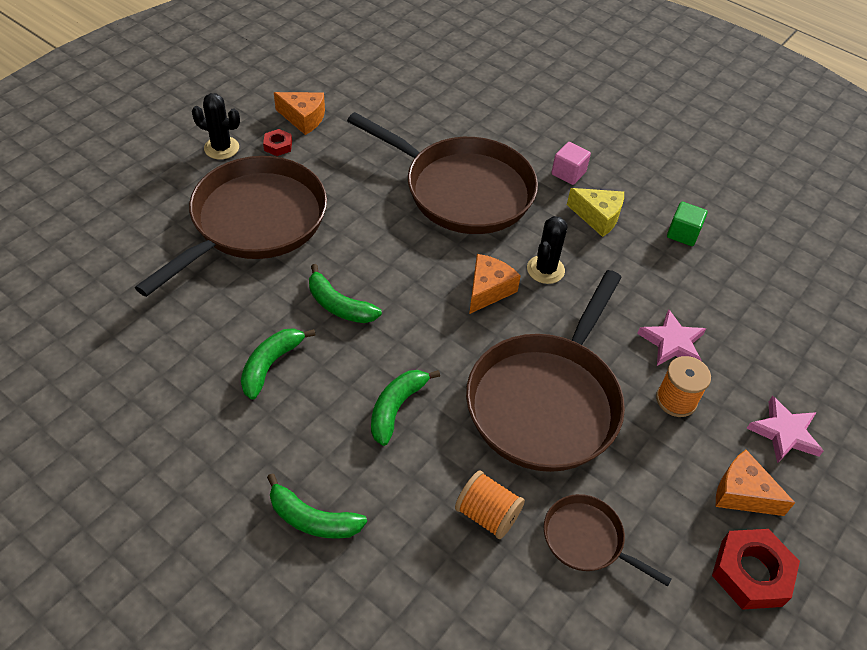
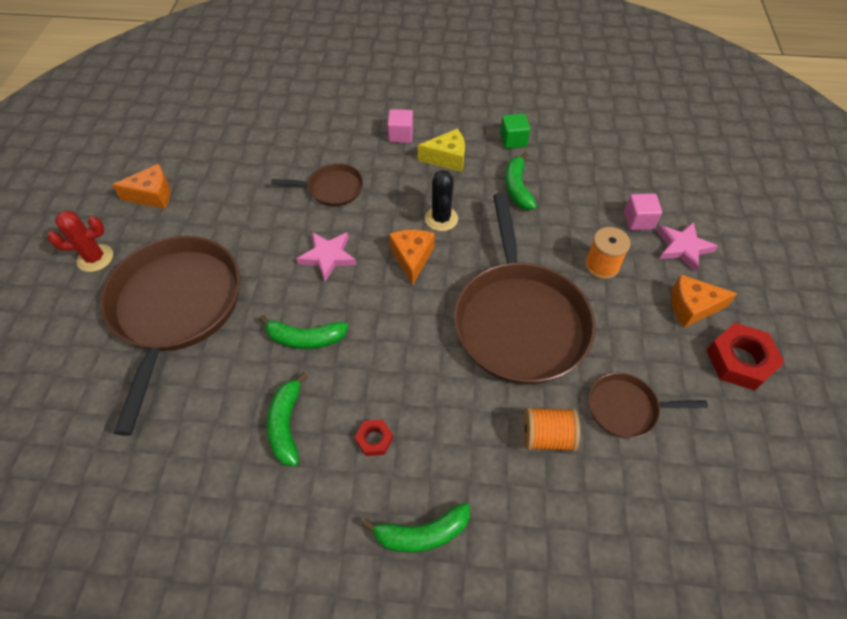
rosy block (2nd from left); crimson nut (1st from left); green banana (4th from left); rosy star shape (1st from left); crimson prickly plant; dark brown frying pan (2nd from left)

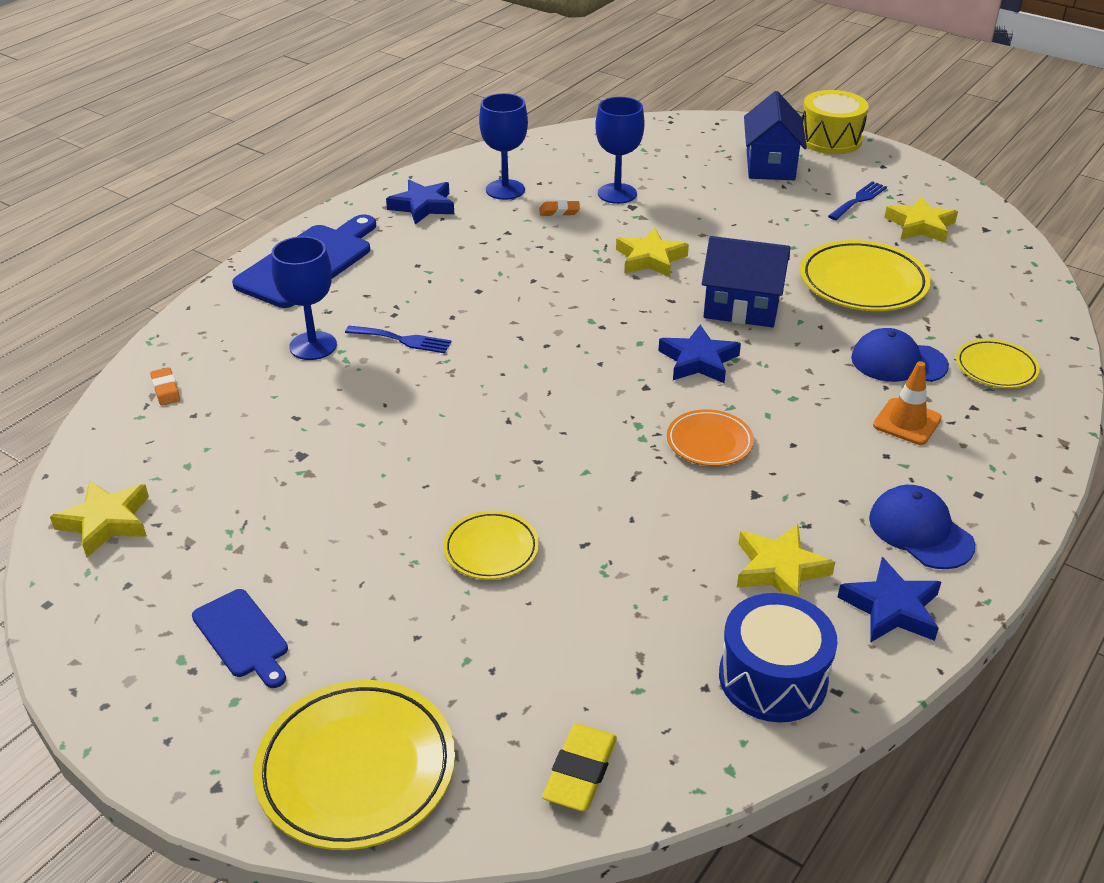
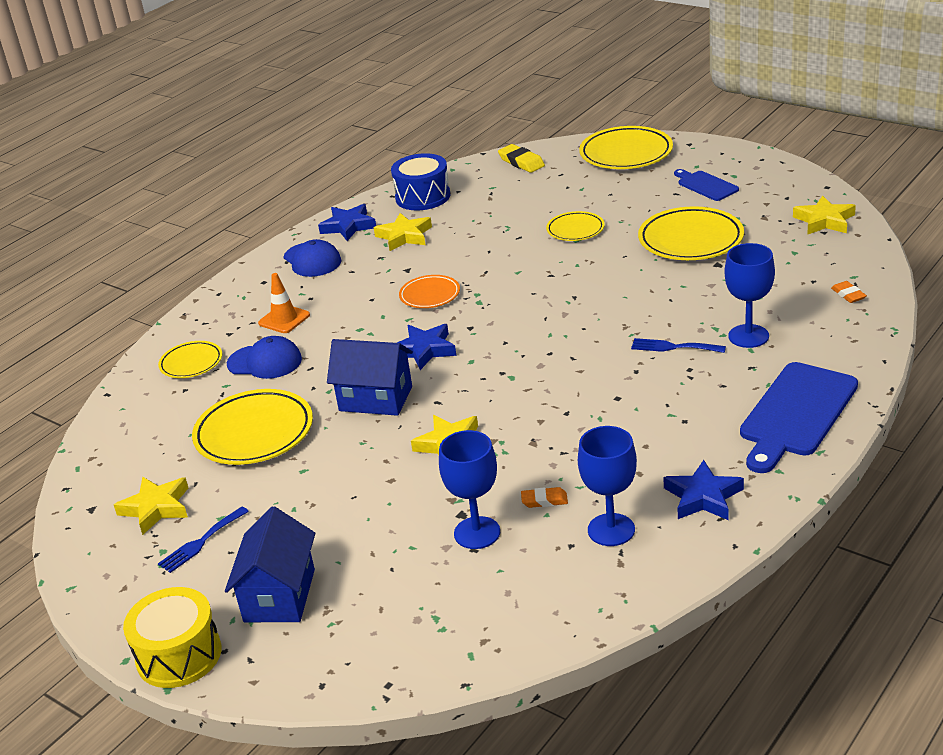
bright yellow plate (5th from left); bright yellow pencil eraser

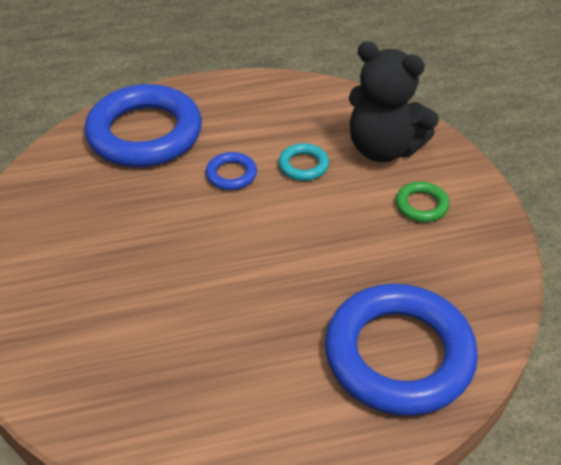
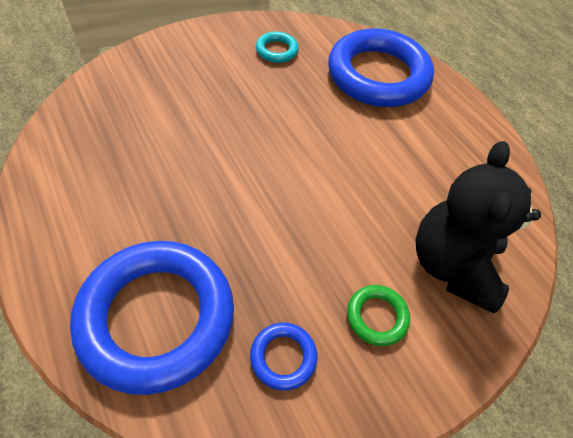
royal blue torus (2nd from left); aqua torus

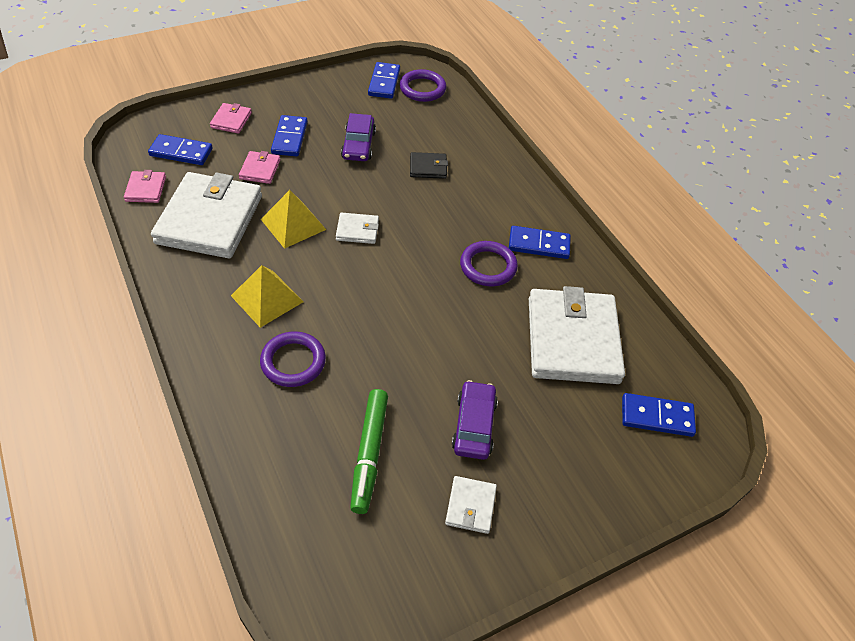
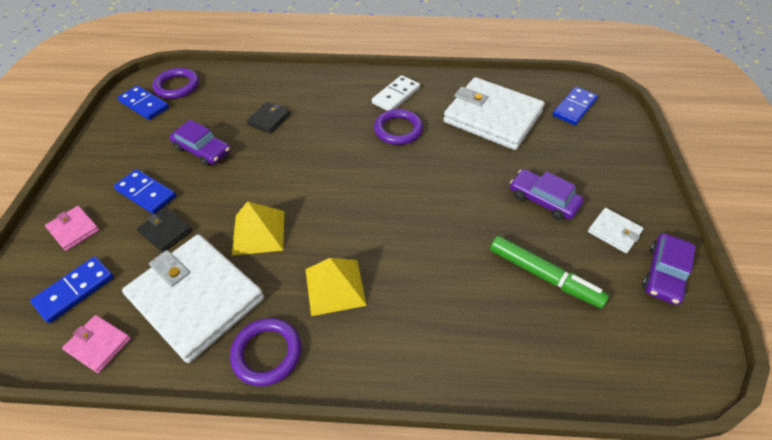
snow-white card wallet (2nd from left in the first image); purple toy car (3rd from left); purple torus (2nd from left); black card wallet (1st from left); snow-white domino piece

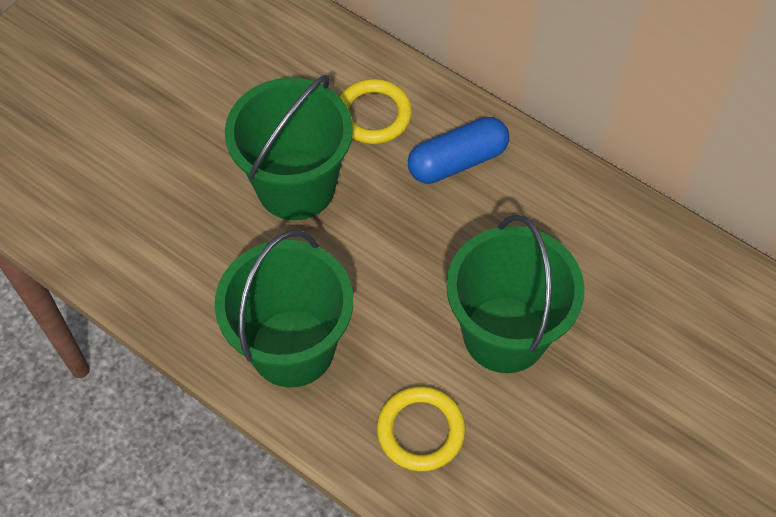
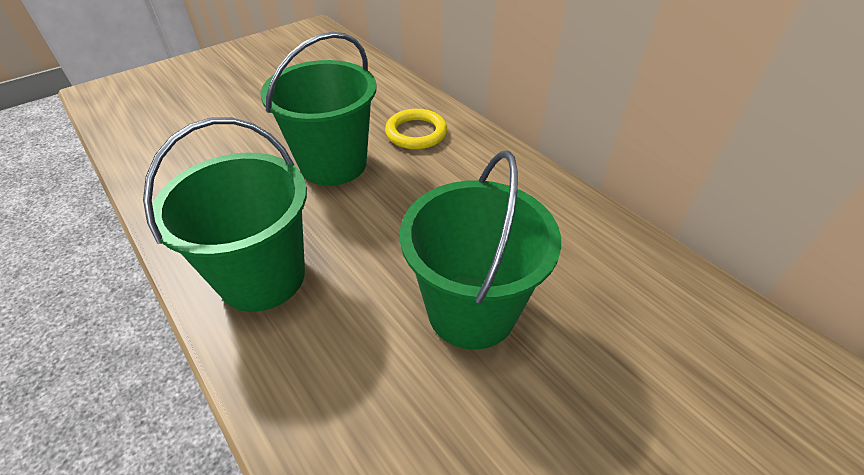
bright yellow torus (2nd from left in the first image); royal blue capsule

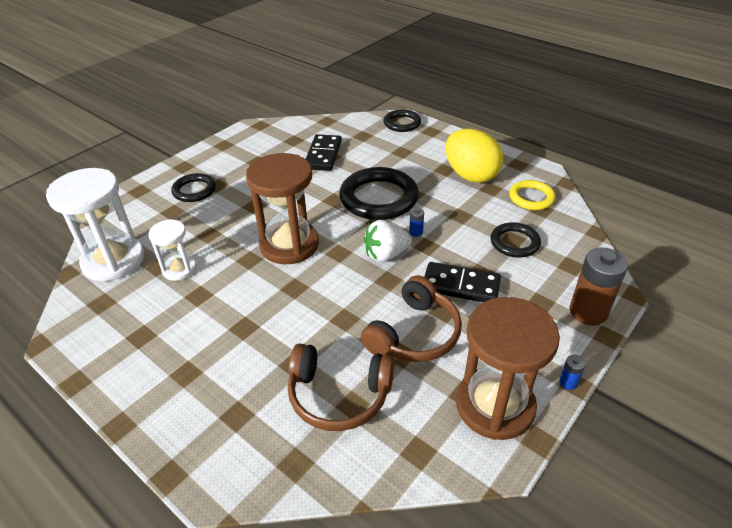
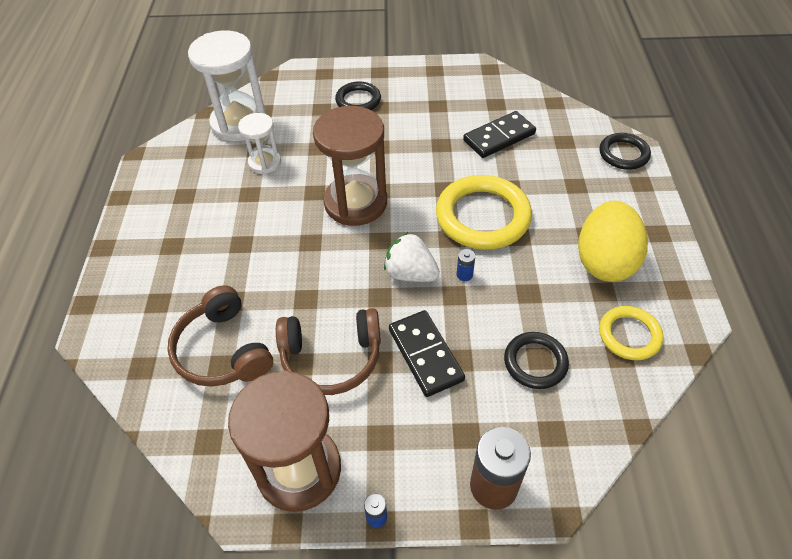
bright yellow torus (1st from left)

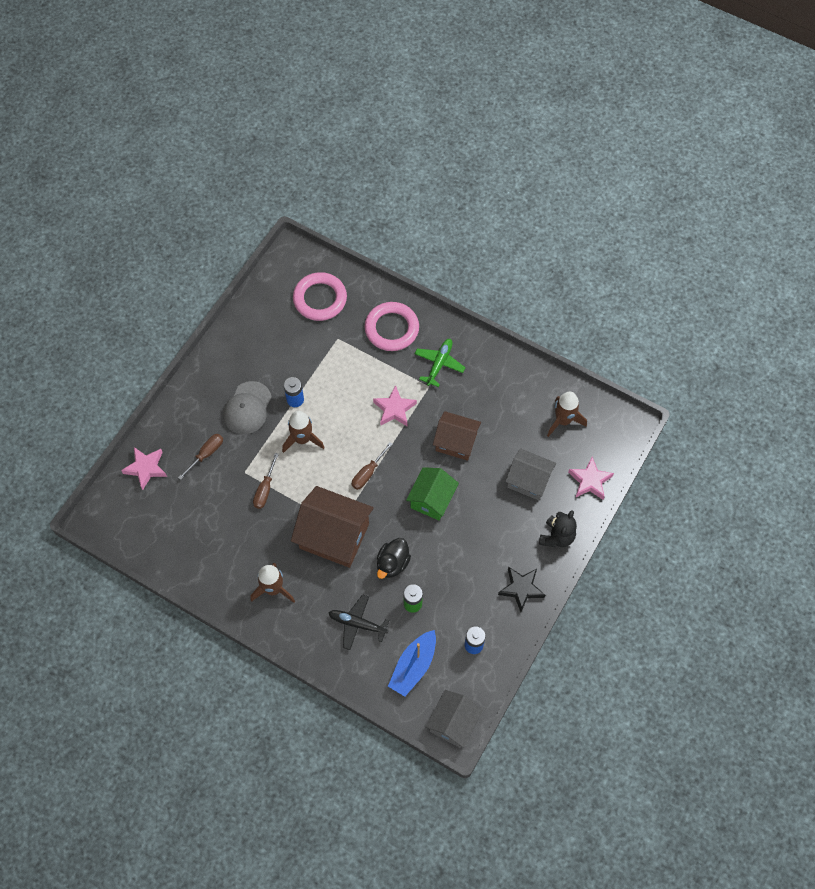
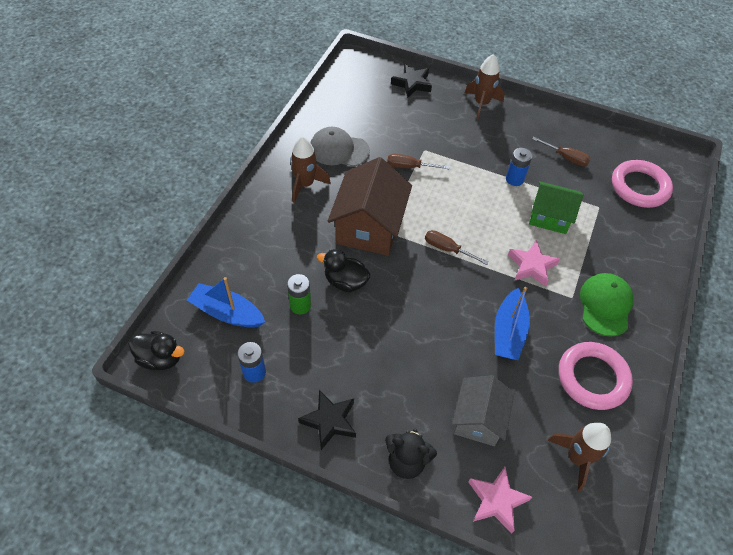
black plane; dark brown hand screwdriver (3rd from left); ash-grey baseball cap; dark brown rocket (2nd from left); rosy torus (1st from left); green house; green baseball cap; black toy duck (1st from left); royal blue sailboat (2nd from left); black star shape (2nd from left)

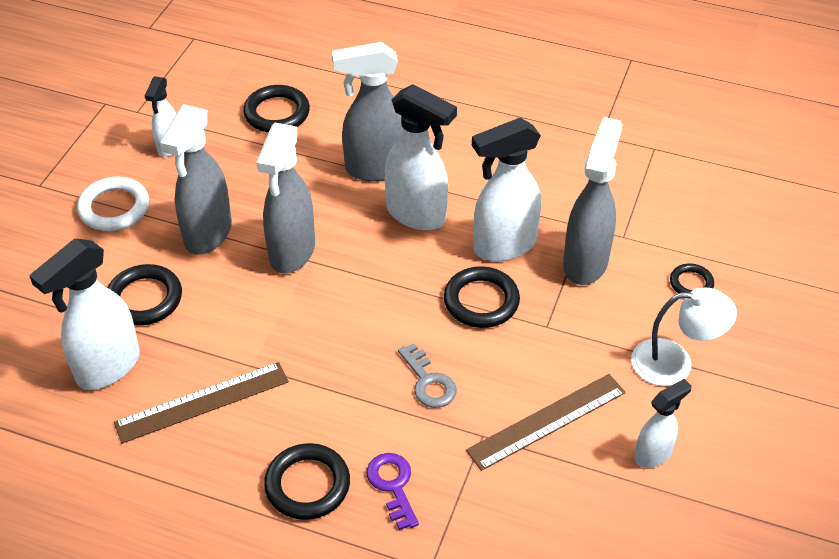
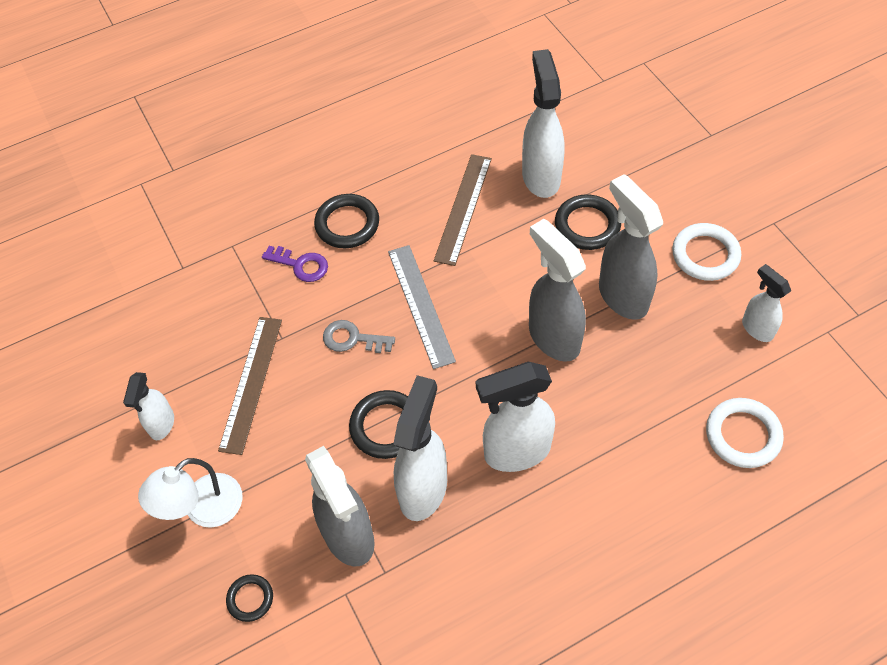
ash-grey sprayer (3rd from left in the first image); ash-grey ruler; snow-white torus (2nd from left)

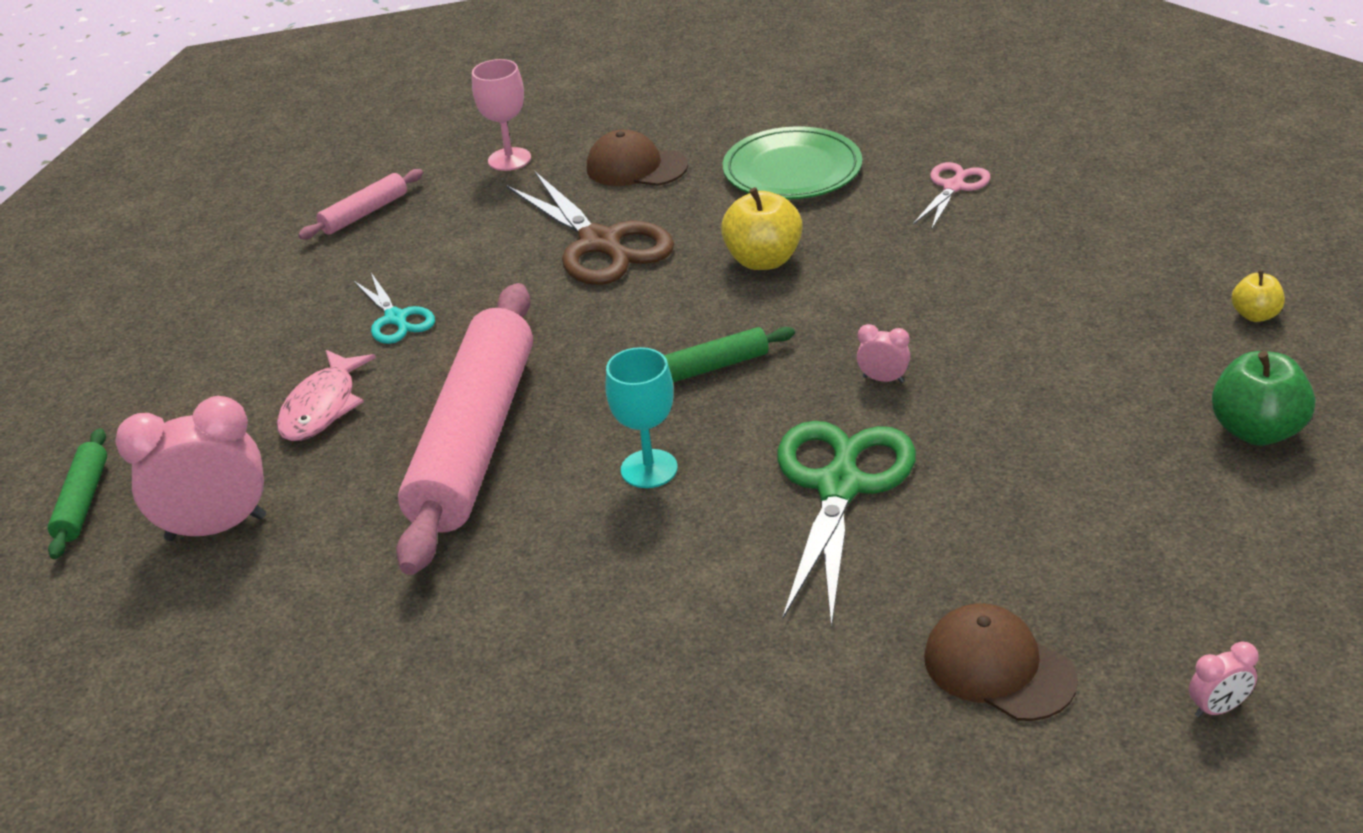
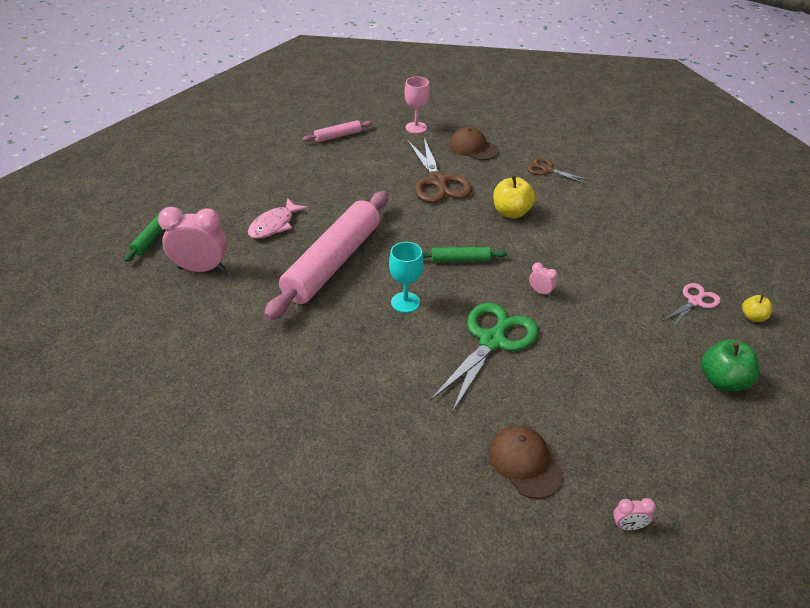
aqua pair of scissors; rosy pair of scissors; dark brown pair of scissors (2nd from left)

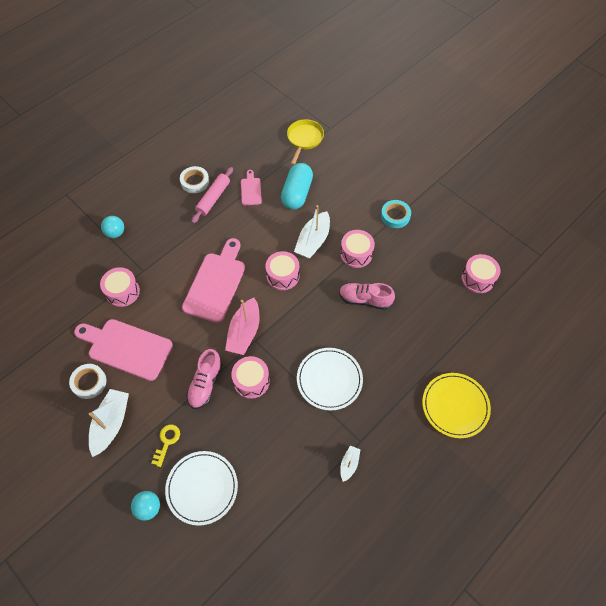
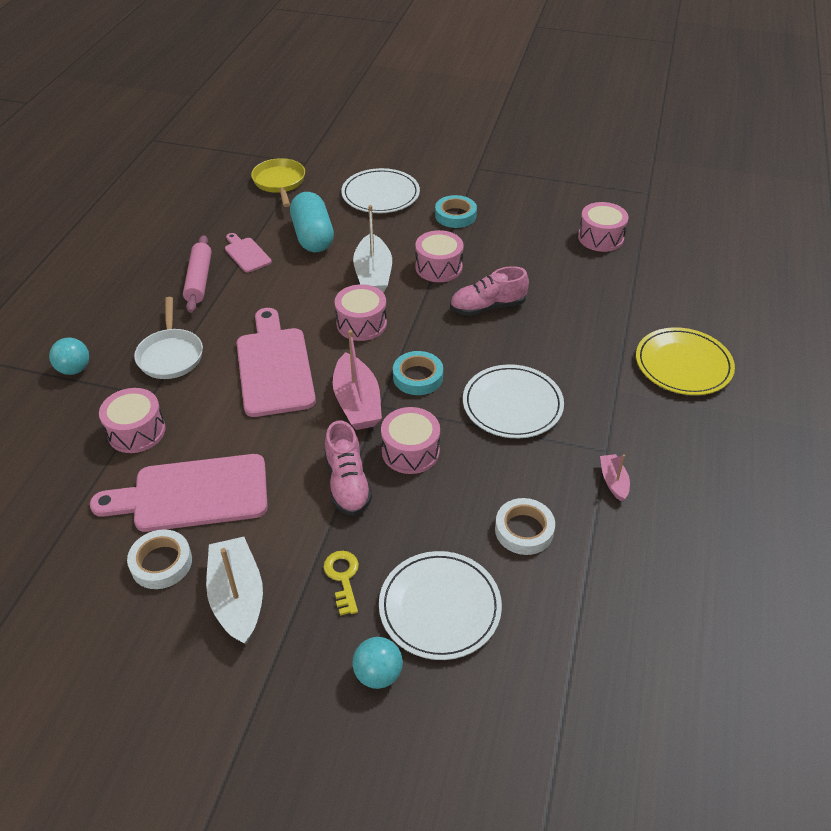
snow-white frying pan; snow-white plate (1st from left); aqua sticky tape (1st from left); snow-white sticky tape (2nd from left); rosy sailboat (2nd from left)

